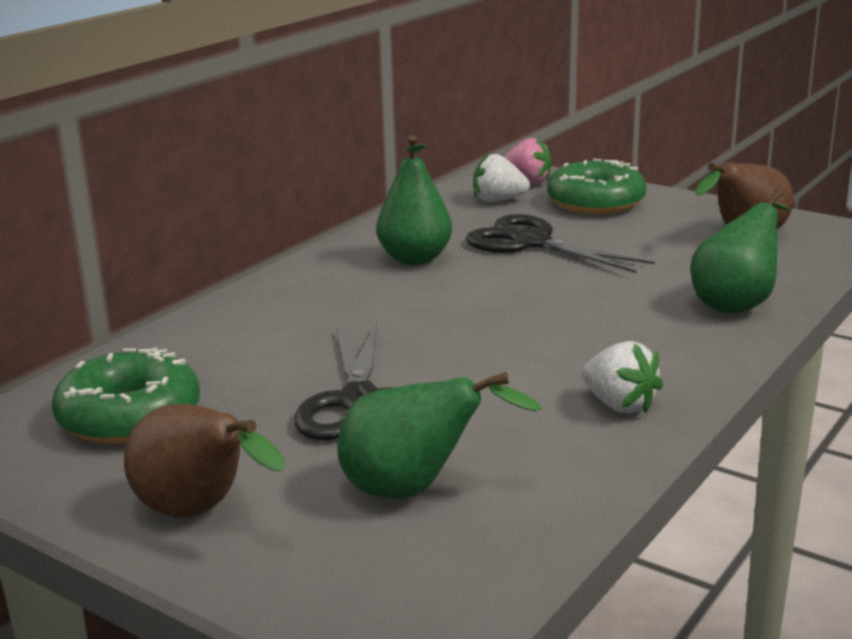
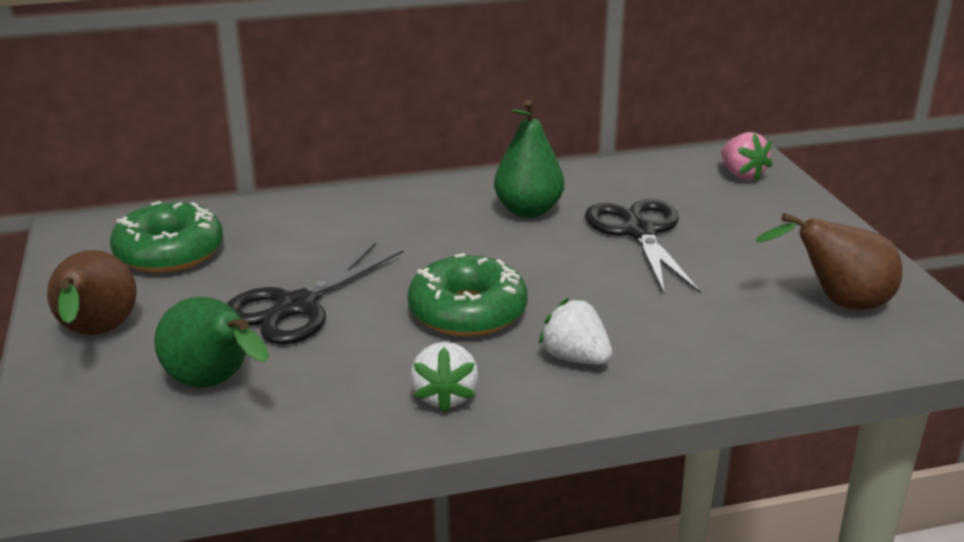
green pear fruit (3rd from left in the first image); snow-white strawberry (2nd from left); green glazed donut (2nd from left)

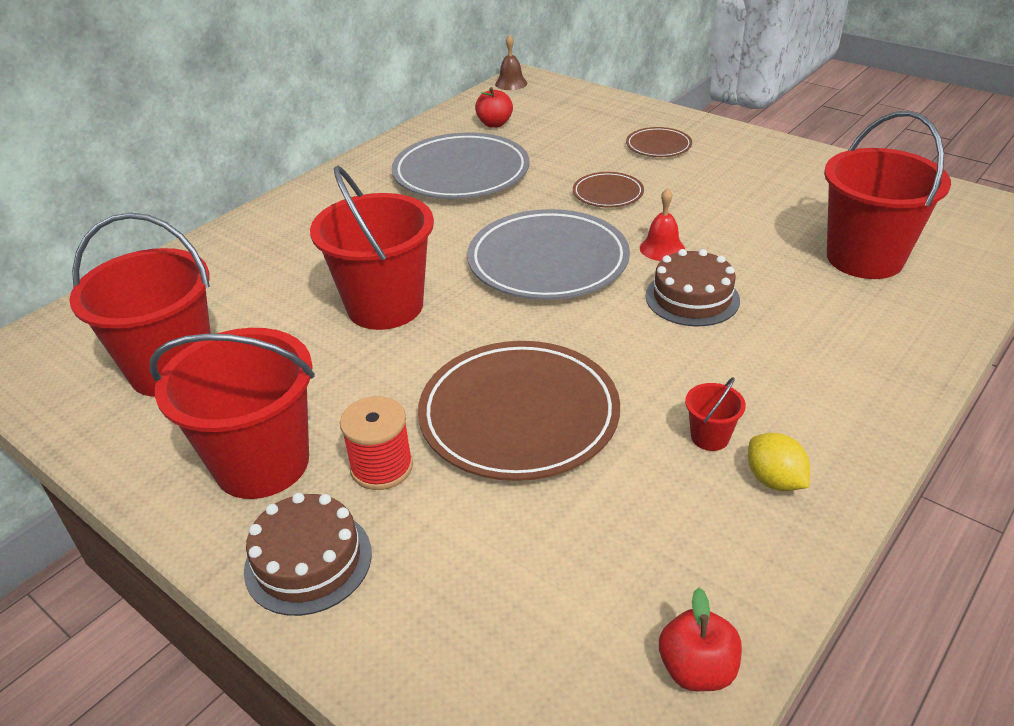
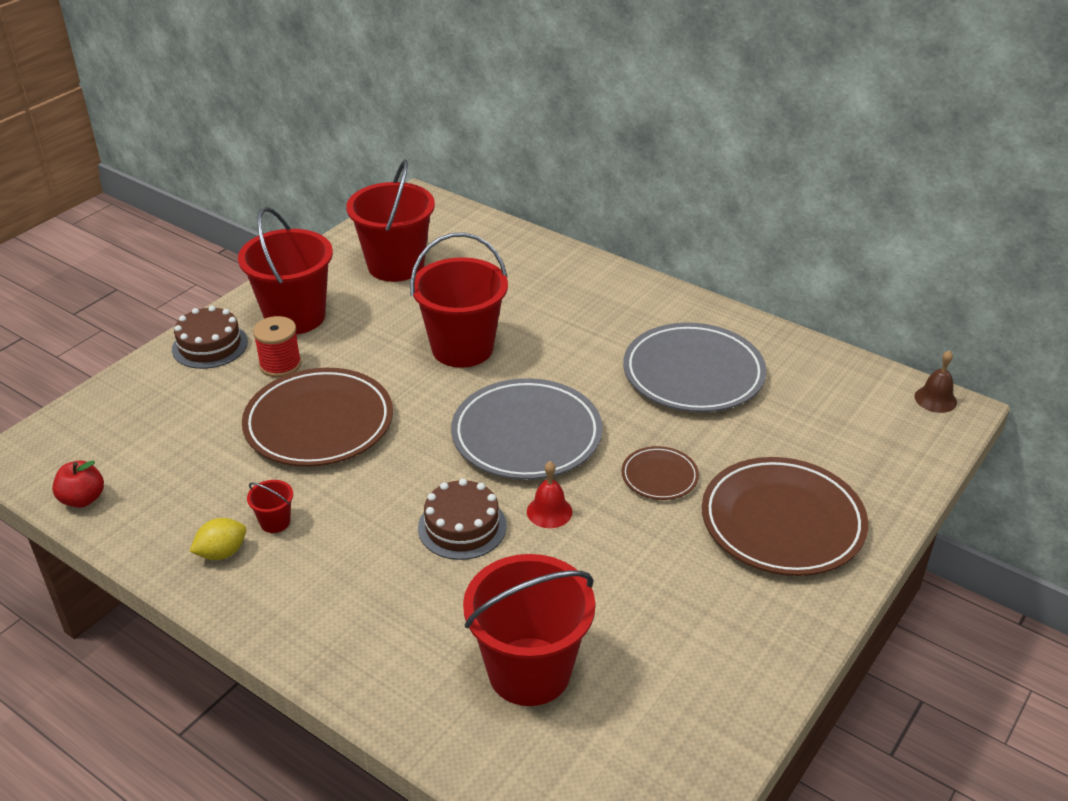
crimson apple (1st from left in the first image); dark brown plate (3rd from left)

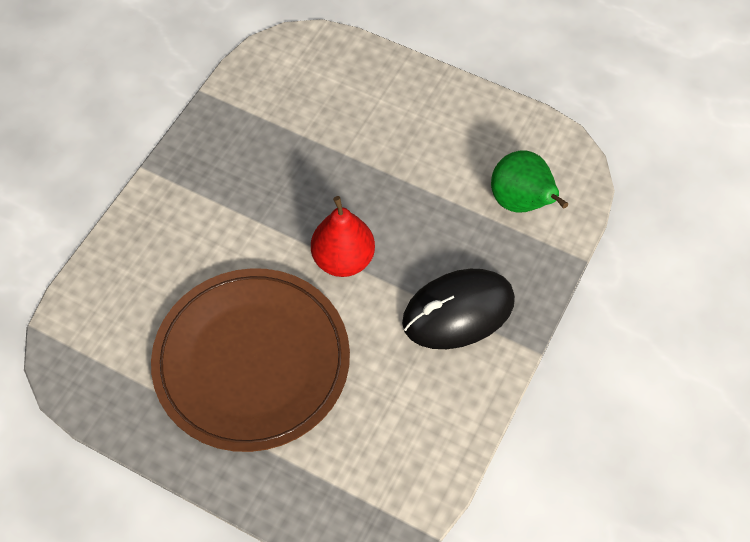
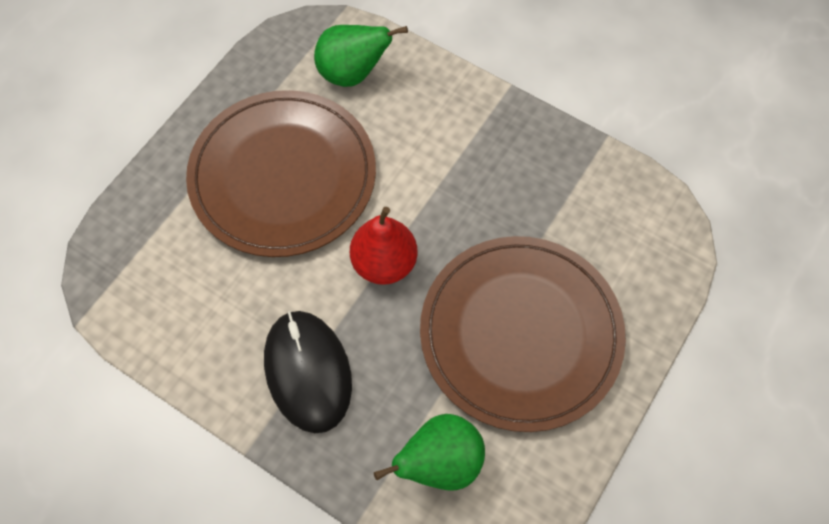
green pear fruit (1st from left); dark brown plate (2nd from left)

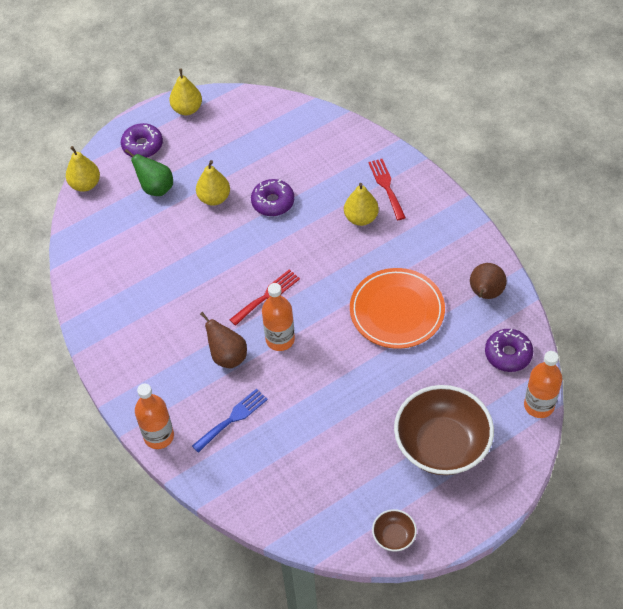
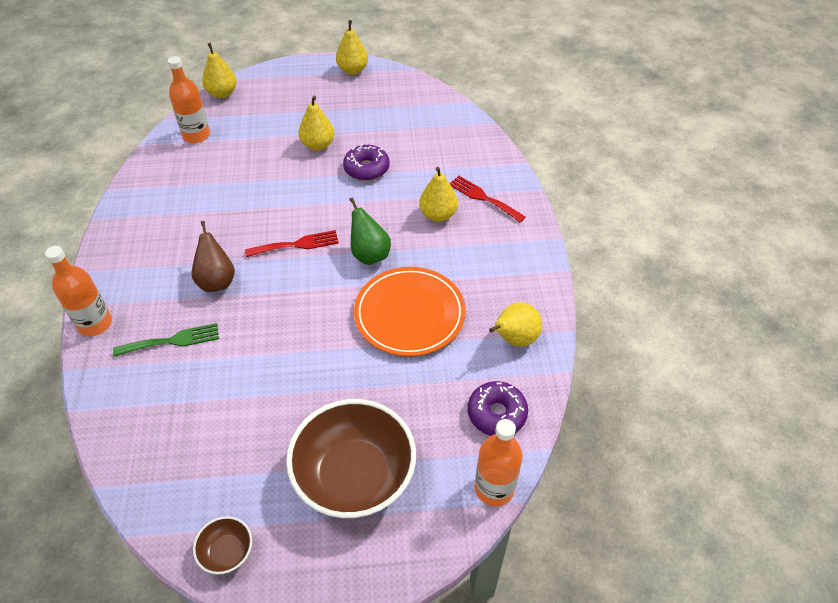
purple glazed donut (1st from left in the first image); green pear fruit; orange-coloured bottle (2nd from left); green table fork; bright yellow pear fruit (5th from left); crimson table fork (2nd from left)

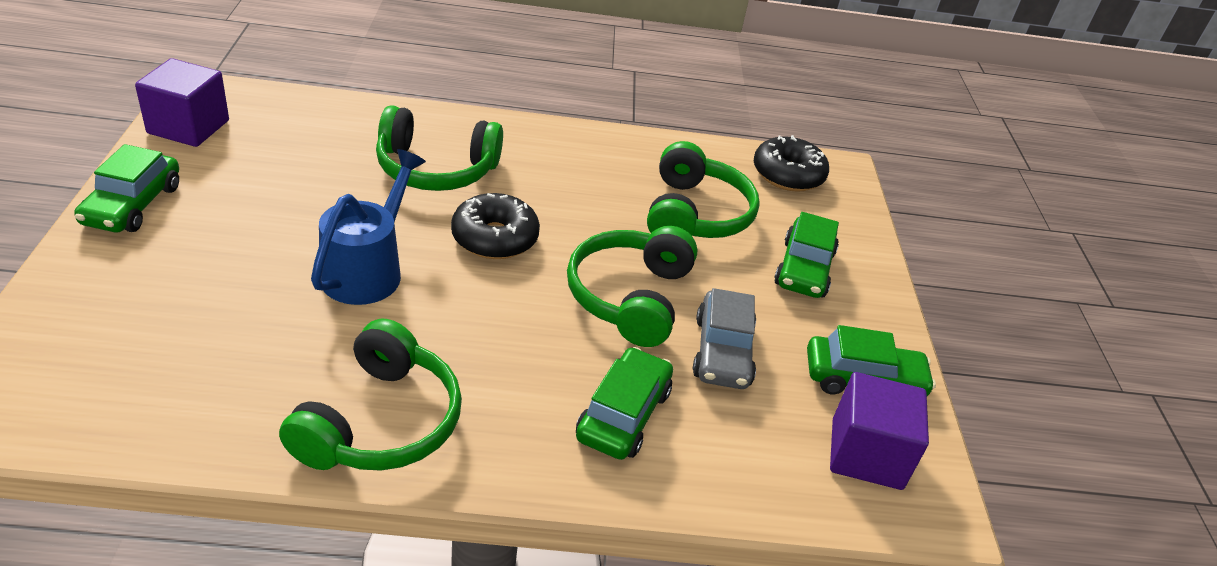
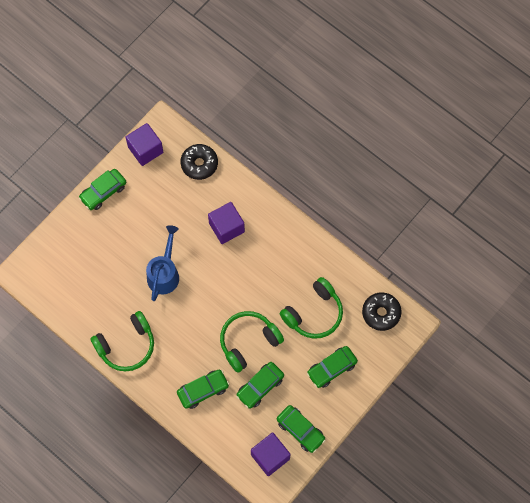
black glazed donut (1st from left); purple block (2nd from left); green toy car (3rd from left); royal blue sprinkling can

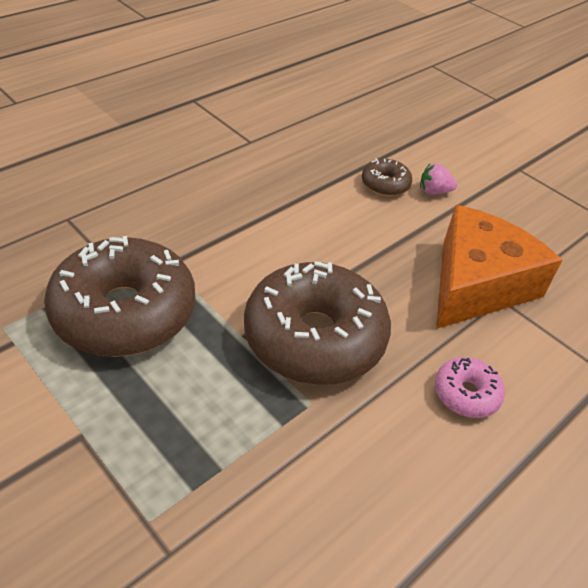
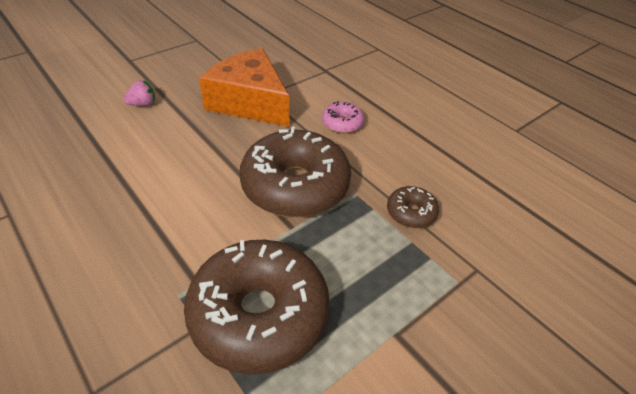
dark brown glazed donut (3rd from left); rosy strawberry

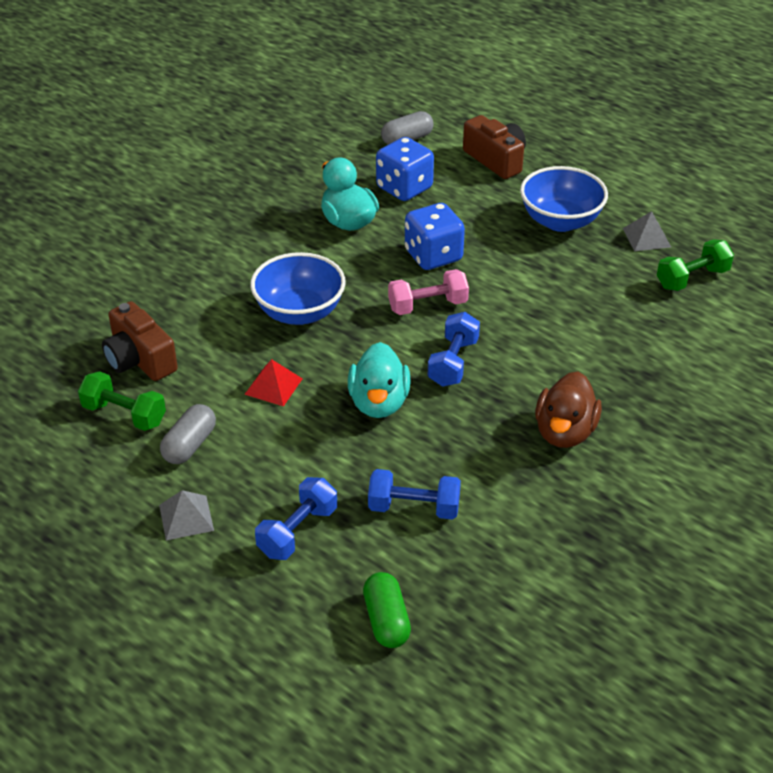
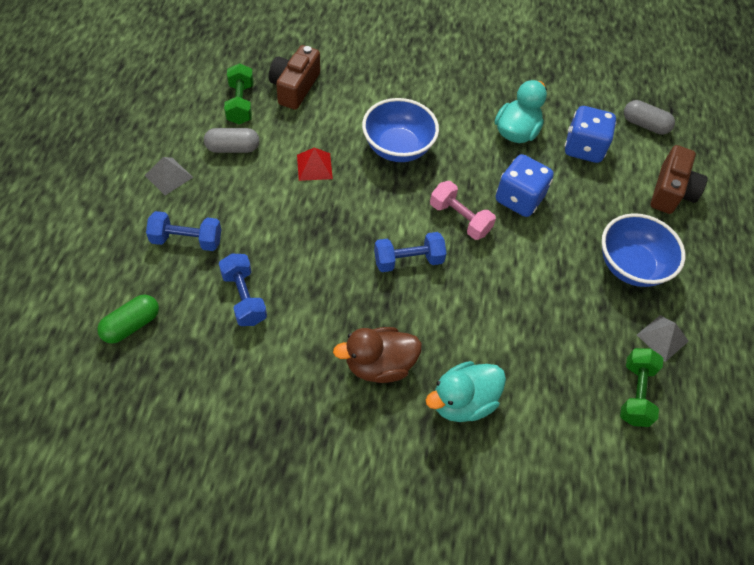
aqua toy duck (1st from left); green hand weight (2nd from left)

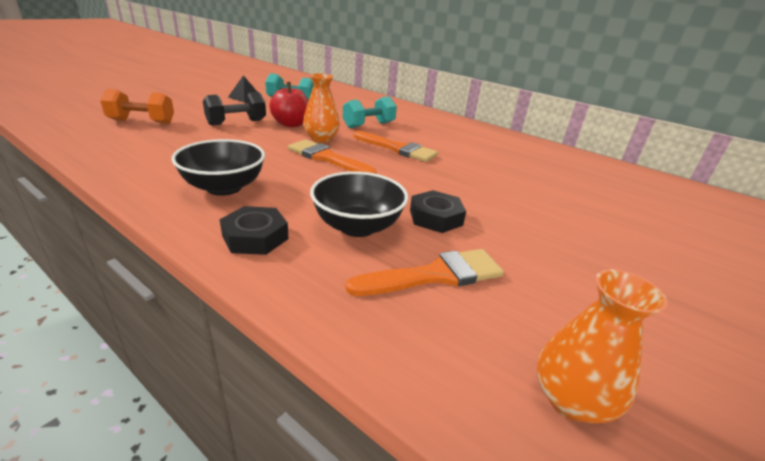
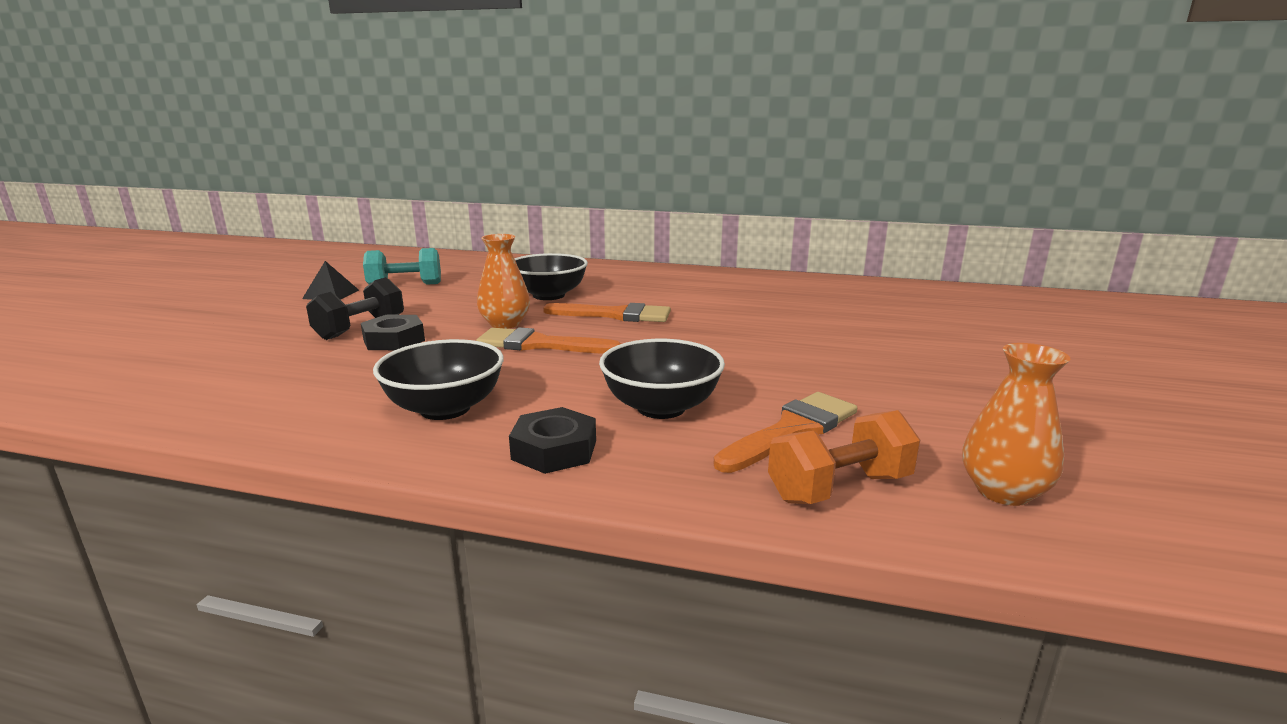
crimson apple; orange-coloured hand weight; black nut (1st from left); black serving bowl (2nd from left)

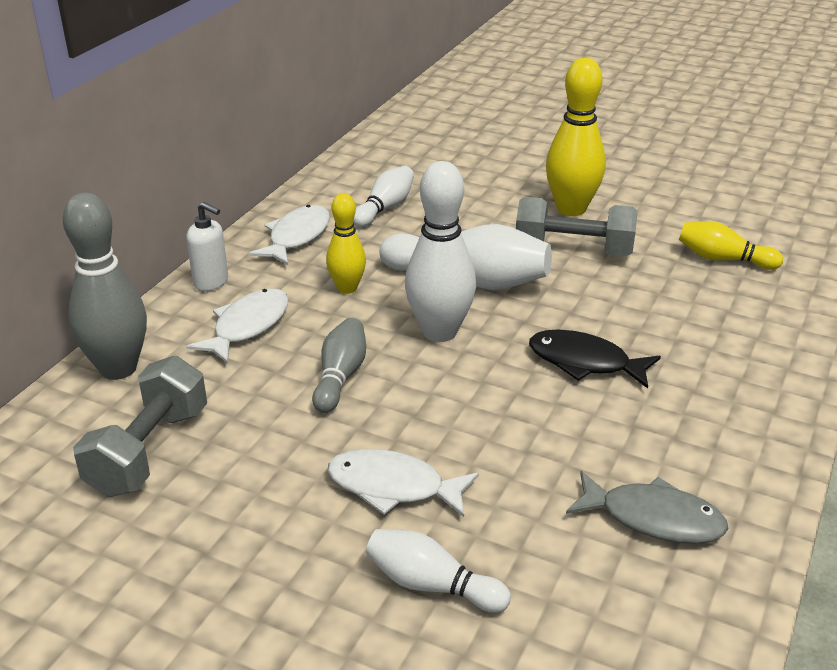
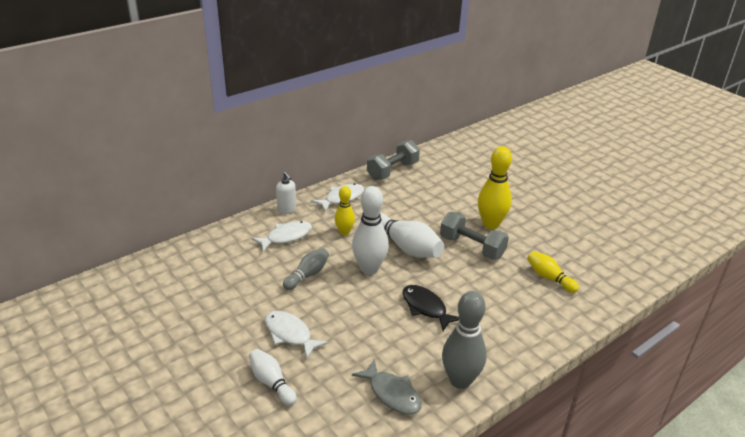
snow-white bowling pin (1st from left in the first image); ash-grey bowling pin (2nd from left); ash-grey hand weight (1st from left)

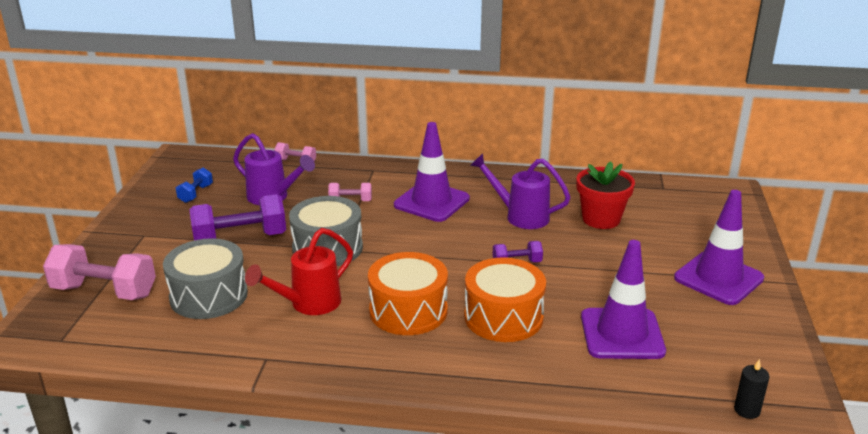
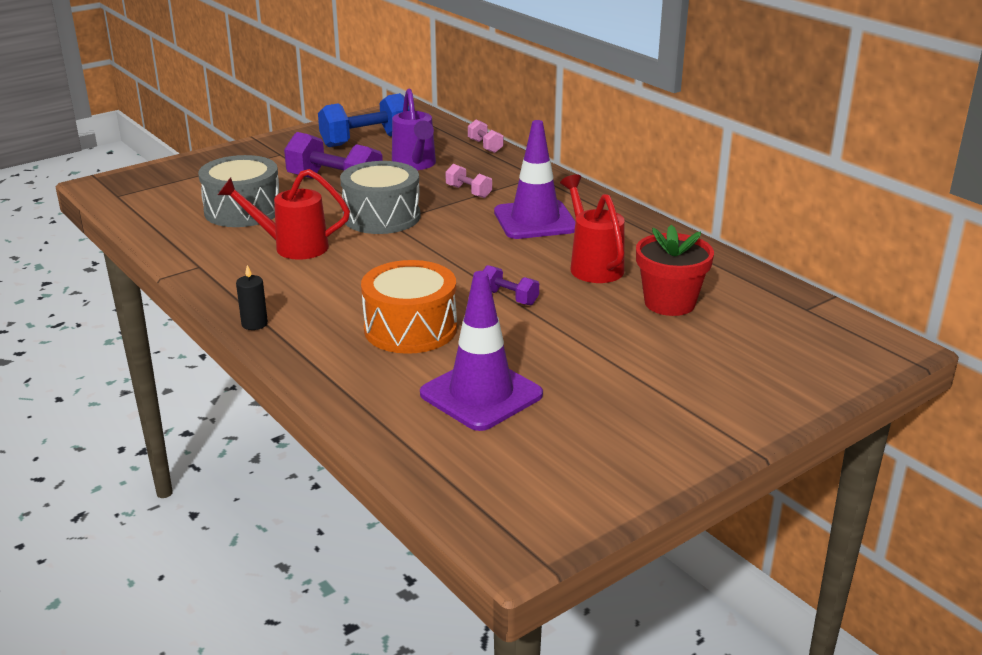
rosy hand weight (1st from left in the first image); orange-coloured toy drum (1st from left in the first image); purple safety cone (3rd from left in the first image); black pillar candle; crimson sprinkling can (2nd from left); royal blue hand weight

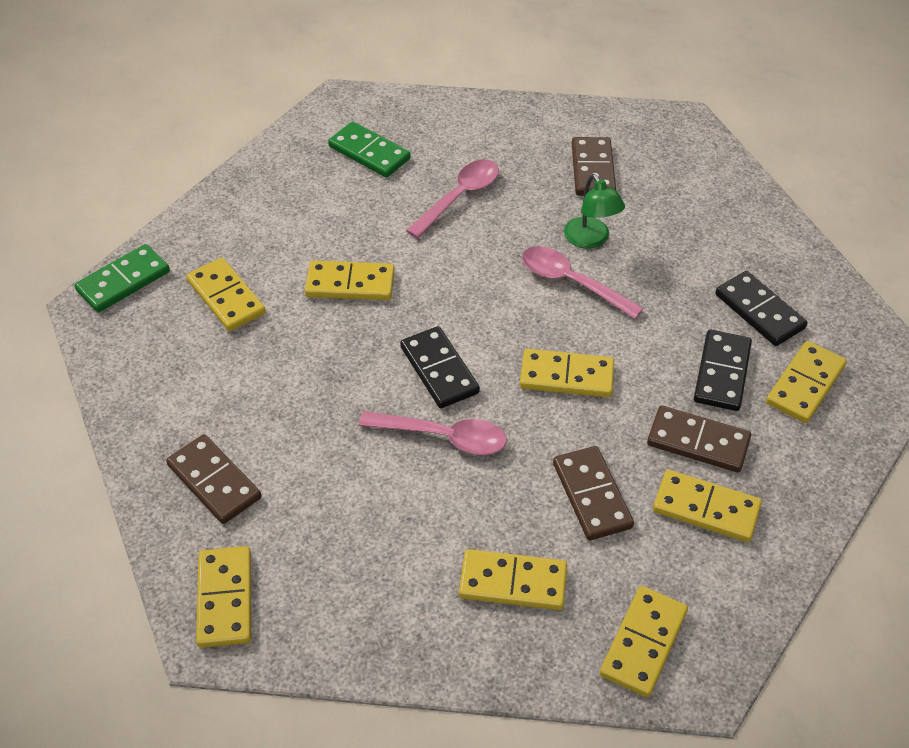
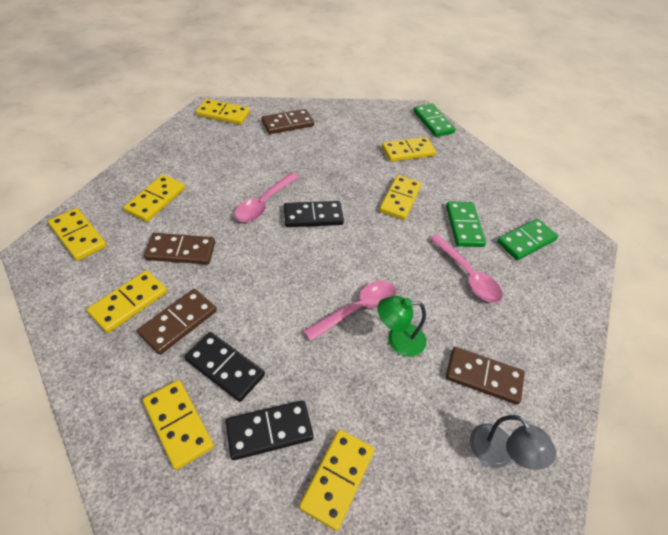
green domino piece (2nd from left); ash-grey lamp; bright yellow domino piece (6th from left)

